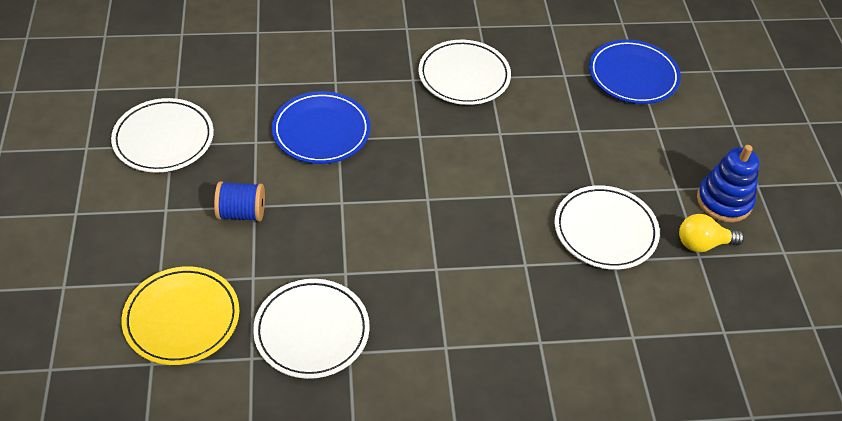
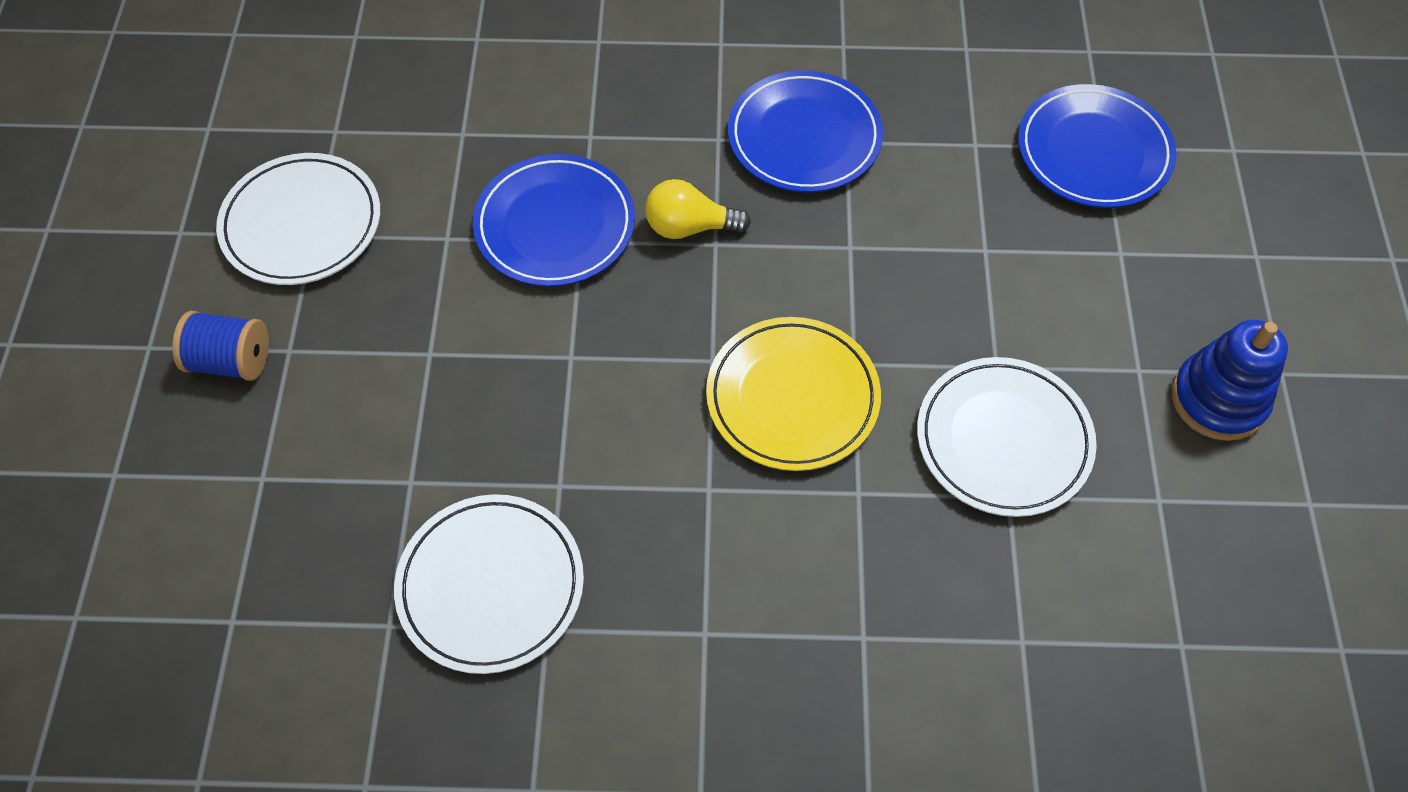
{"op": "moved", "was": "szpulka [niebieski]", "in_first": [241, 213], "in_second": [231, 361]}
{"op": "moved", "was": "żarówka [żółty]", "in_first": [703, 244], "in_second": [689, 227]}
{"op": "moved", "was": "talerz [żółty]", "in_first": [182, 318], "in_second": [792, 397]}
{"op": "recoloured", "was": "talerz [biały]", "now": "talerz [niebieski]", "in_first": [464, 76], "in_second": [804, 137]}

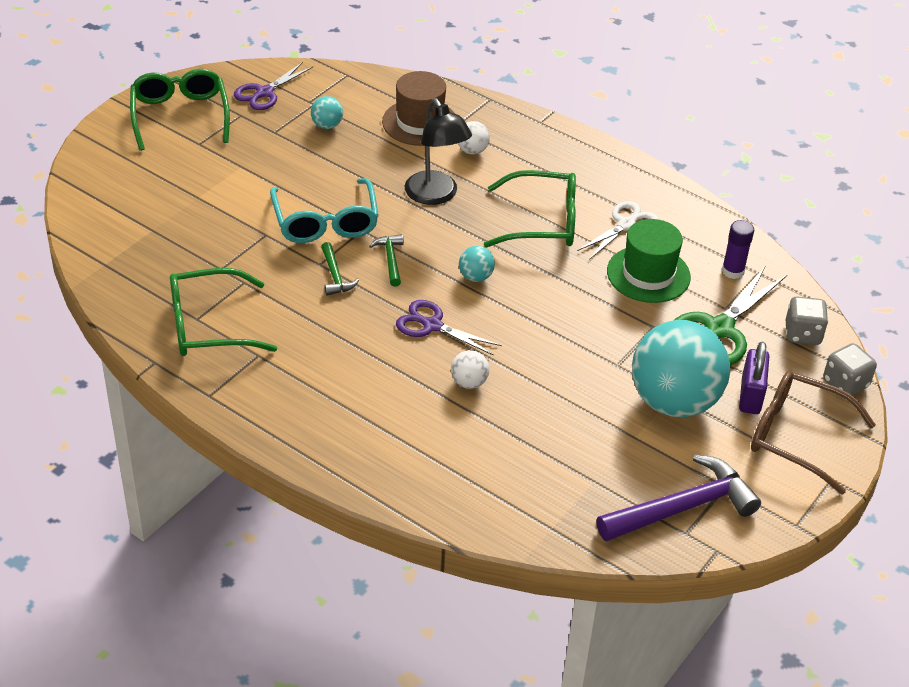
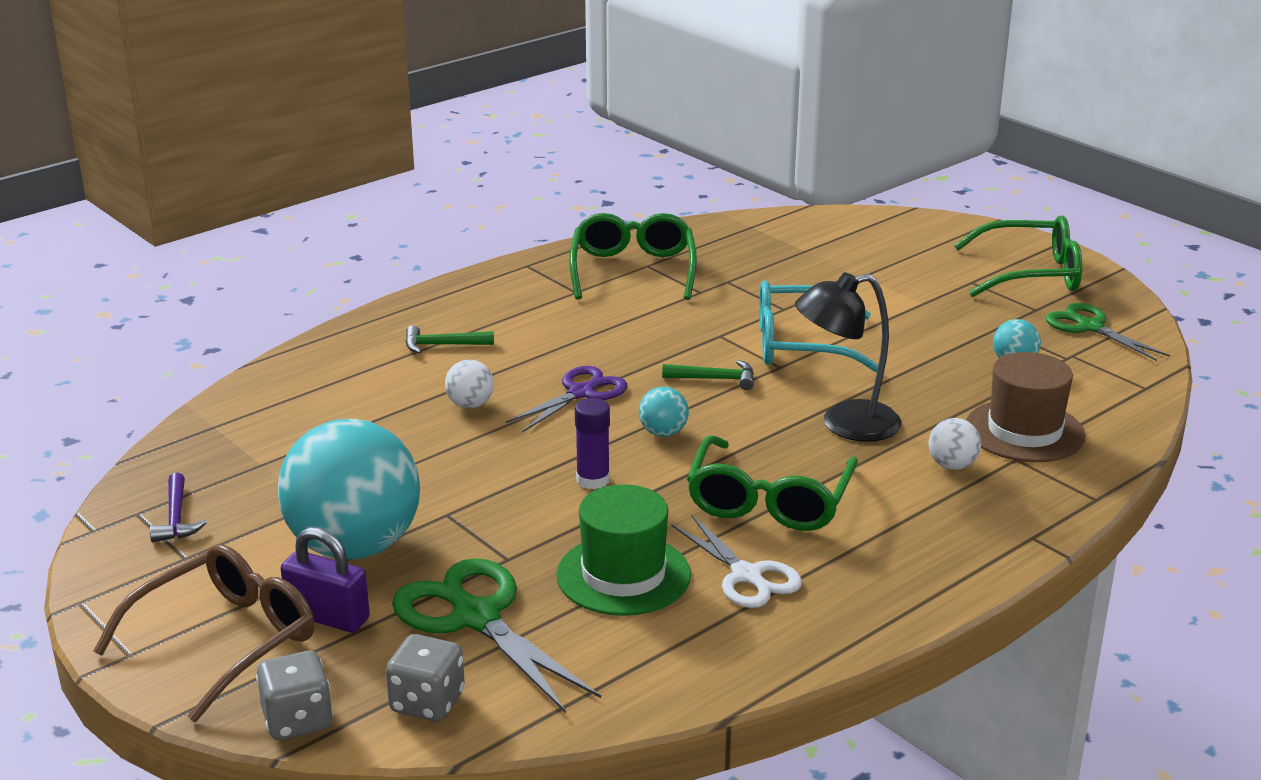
{"op": "resized", "was": "młotek [fioletowy]", "in_first": [682, 508], "in_second": [176, 518], "ratio": 0.49}
{"op": "moved", "was": "młotek [zielony]", "in_first": [335, 276], "in_second": [442, 345]}
{"op": "moved", "was": "klej w sztyfcie [fioletowy]", "in_first": [733, 271], "in_second": [593, 480]}
{"op": "recoloured", "was": "nożyczki [fioletowy]", "now": "nożyczki [zielony]", "in_first": [264, 93], "in_second": [1090, 327]}

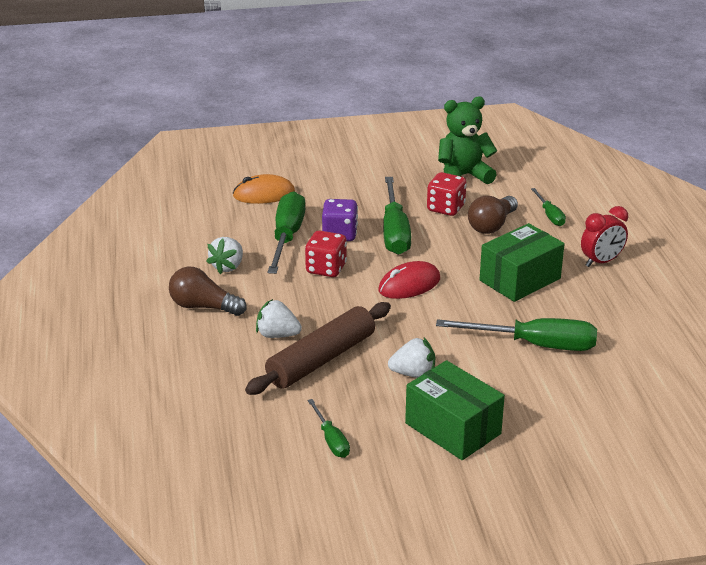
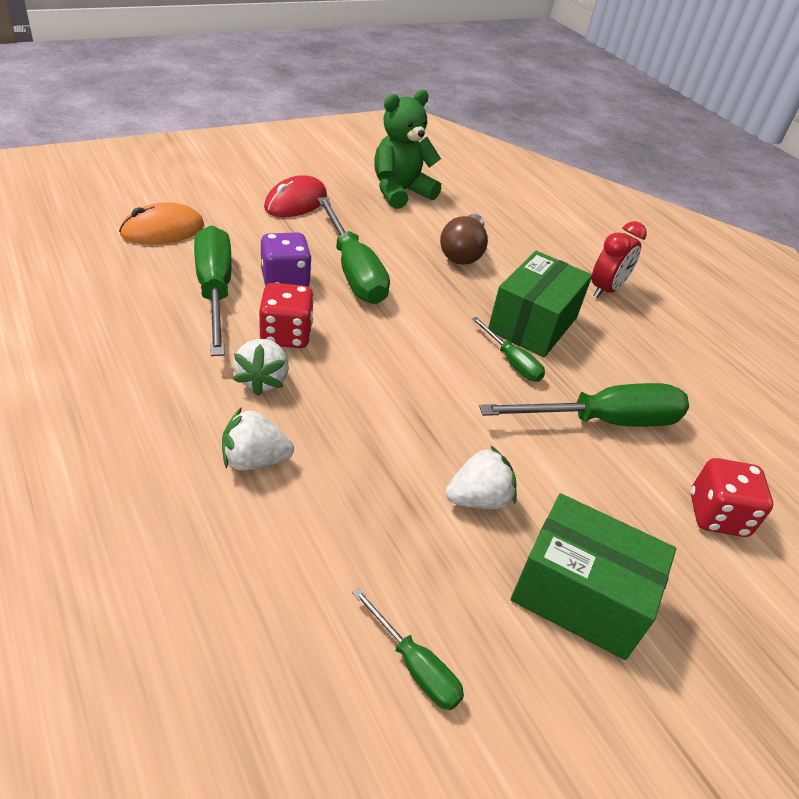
{"op": "moved", "was": "truskawka [biały]", "in_first": [228, 267], "in_second": [263, 380]}
{"op": "moved", "was": "myszka [czerwony]", "in_first": [409, 285], "in_second": [296, 202]}
{"op": "moved", "was": "śrubokręt [zielony]", "in_first": [550, 215], "in_second": [512, 362]}
{"op": "moved", "was": "kostka do gry [czerwony]", "in_first": [446, 208], "in_second": [717, 515]}
{"op": "removed", "was": "żarówka [brązowy]", "in_first": [203, 307]}
{"op": "removed", "was": "wałek do ciasta [brązowy]", "in_first": [321, 359]}

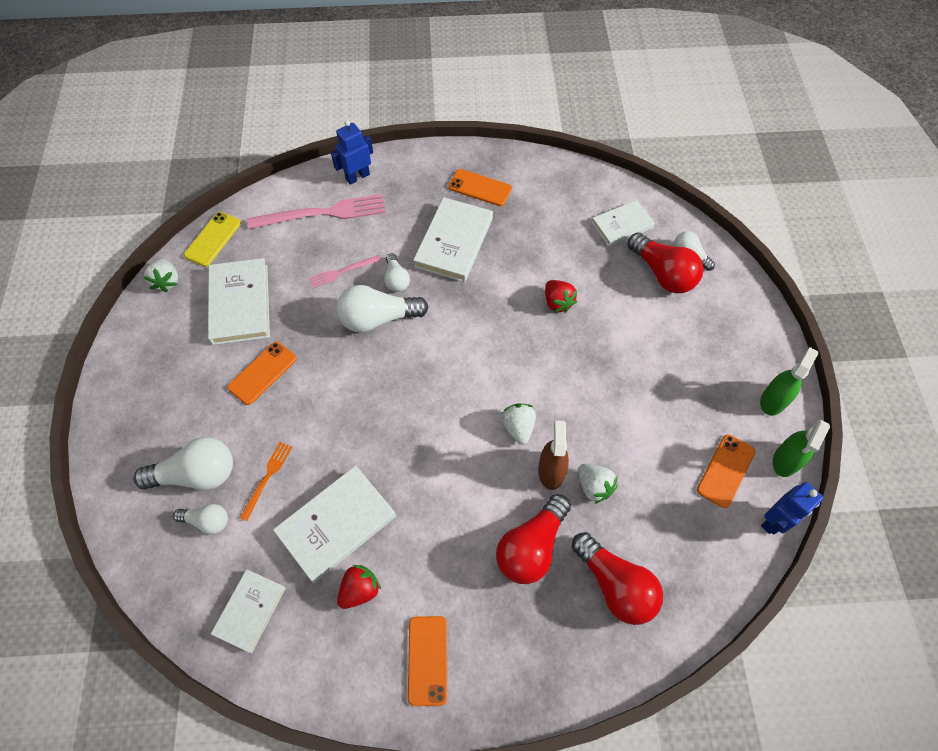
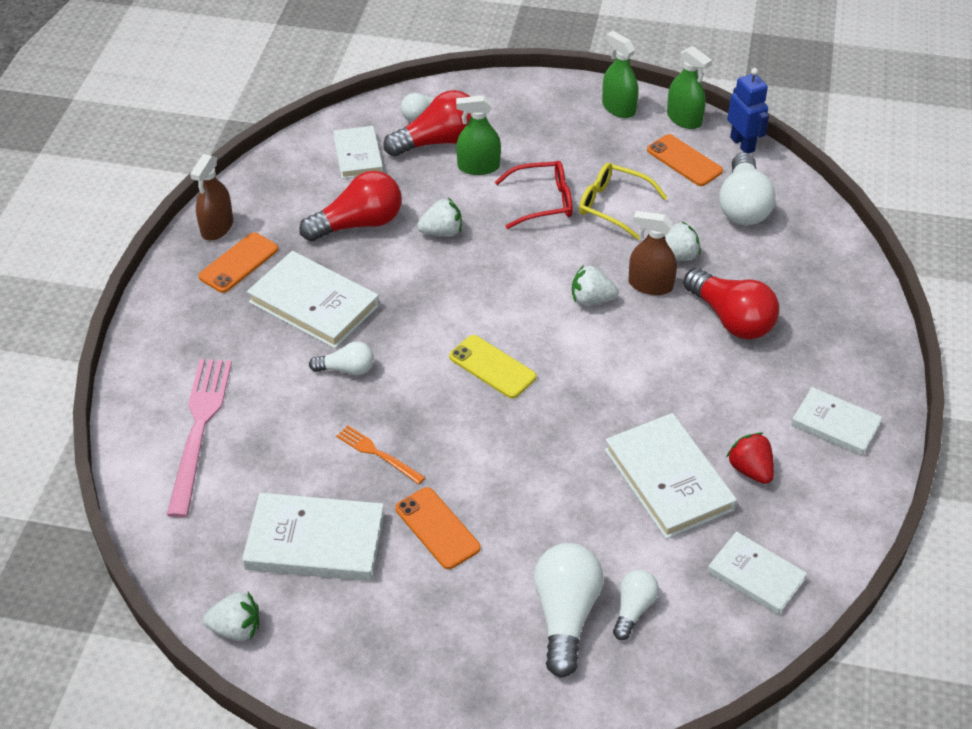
{"op": "added", "now": "spryskiwacz [brązowy]", "in_second": [217, 227]}
{"op": "moved", "was": "żarówka [czerwony]", "in_first": [615, 585], "in_second": [358, 224]}
{"op": "moved", "was": "widelec [pomarańczowy]", "in_first": [267, 477], "in_second": [377, 454]}
{"op": "recoloured", "was": "truskawka [czerwony]", "now": "truskawka [biały]", "in_first": [557, 302], "in_second": [442, 232]}
{"op": "moved", "was": "telefon [żółty]", "in_first": [213, 239], "in_second": [492, 367]}
{"op": "added", "now": "spryskiwacz [zielony]", "in_second": [478, 167]}
{"op": "added", "now": "okulary [czerwony]", "in_second": [542, 202]}
{"op": "added", "now": "okulary [żółty]", "in_second": [613, 206]}
{"op": "moved", "was": "żarówka [biały]", "in_first": [378, 318], "in_second": [743, 206]}
{"op": "replaced", "was": "telefon [pomarańczowy]", "now": "książka [biały]", "in_first": [427, 660], "in_second": [835, 424]}
{"op": "removed", "was": "widelec [różowy]", "in_first": [342, 271]}
{"op": "removed", "was": "robot [niebieski]", "in_first": [357, 177]}

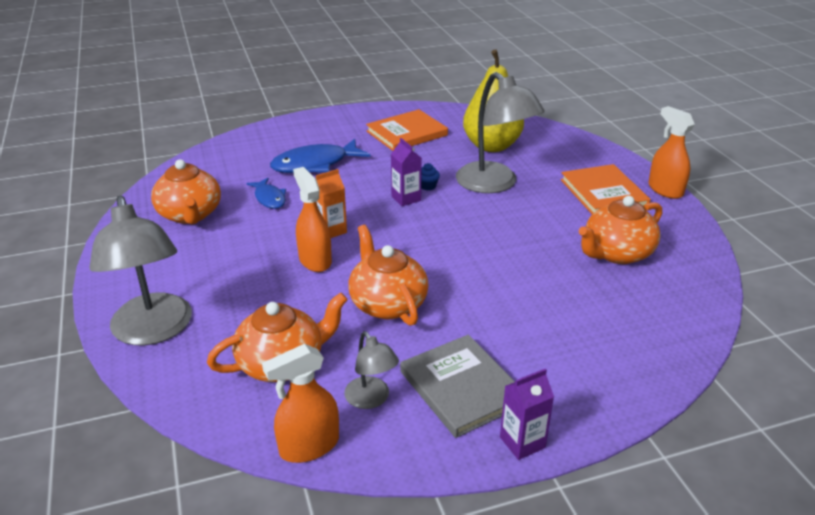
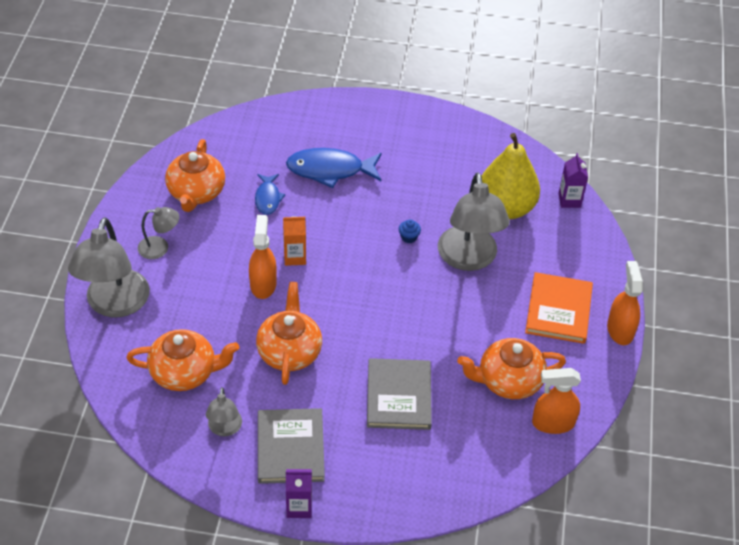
{"op": "added", "now": "lampka [szary]", "in_second": [160, 248]}
{"op": "added", "now": "książka [szary]", "in_second": [399, 396]}
{"op": "moved", "was": "spryskiwacz [pomarańczowy]", "in_first": [309, 446], "in_second": [553, 423]}
{"op": "moved", "was": "karton mleka [fioletowy]", "in_first": [406, 198], "in_second": [569, 200]}
{"op": "removed", "was": "książka [pomarańczowy]", "in_first": [407, 133]}

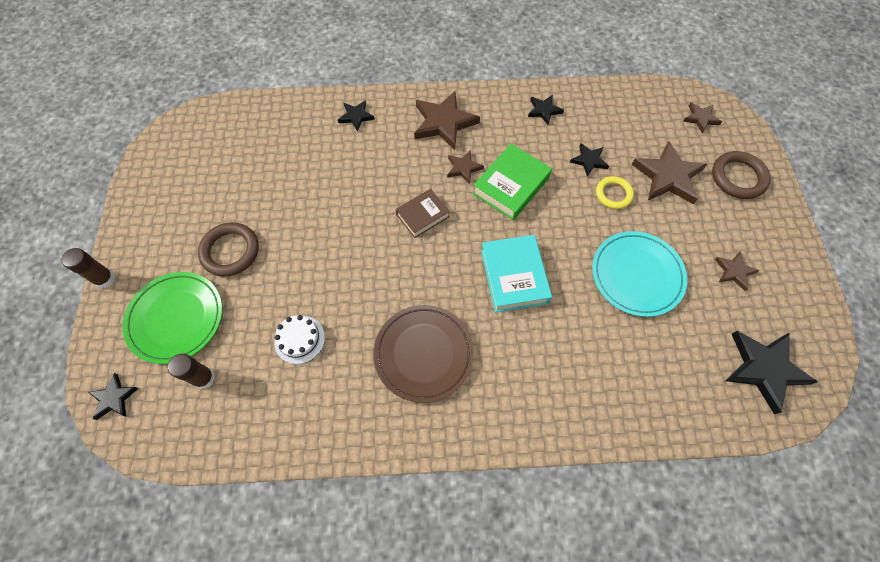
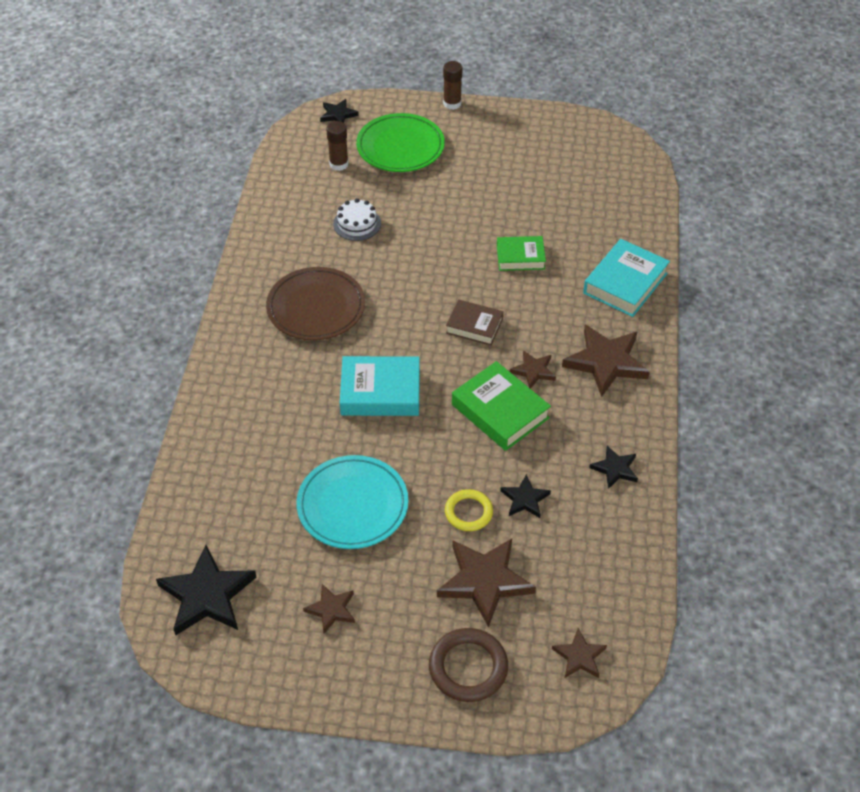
{"op": "turned", "was": "książka [brązowy]", "in_first": [422, 215], "in_second": [474, 326], "clockwise": -45}
{"op": "added", "now": "książka [zielony]", "in_second": [520, 257]}
{"op": "replaced", "was": "gwiazda [czarny]", "now": "książka [turkusowy]", "in_first": [356, 116], "in_second": [625, 283]}
{"op": "removed", "was": "pierścień [brązowy]", "in_first": [230, 251]}

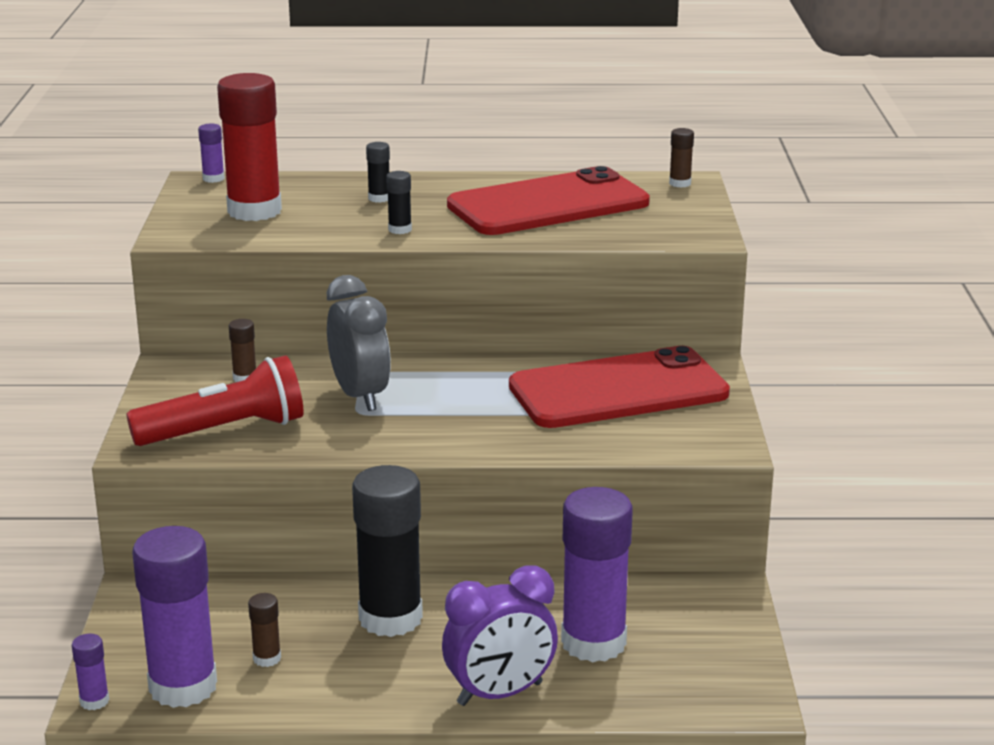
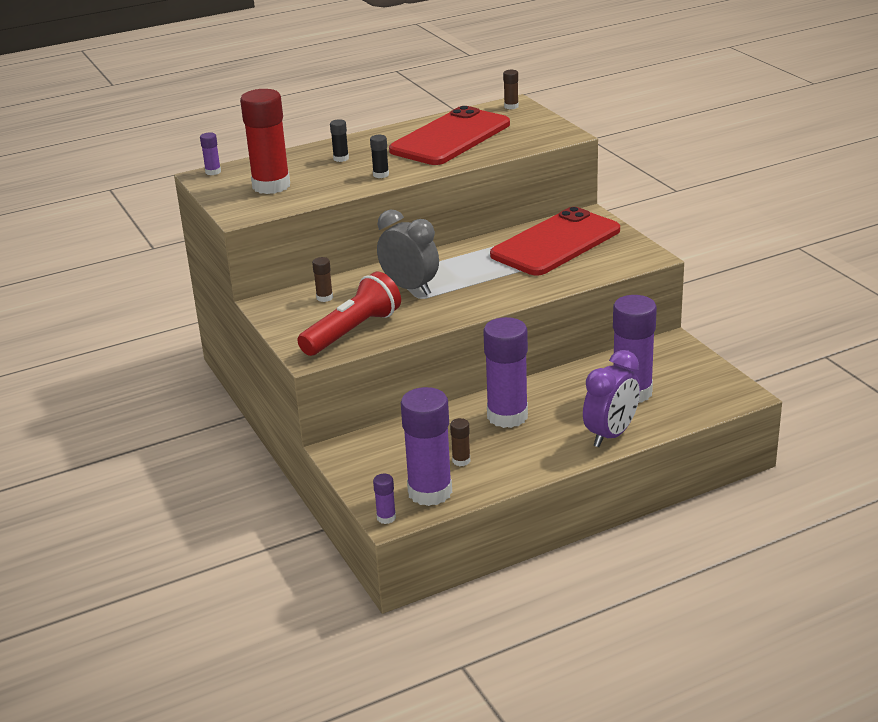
{"op": "recoloured", "was": "klej w sztyfcie [czarny]", "now": "klej w sztyfcie [fioletowy]", "in_first": [390, 618], "in_second": [507, 416]}

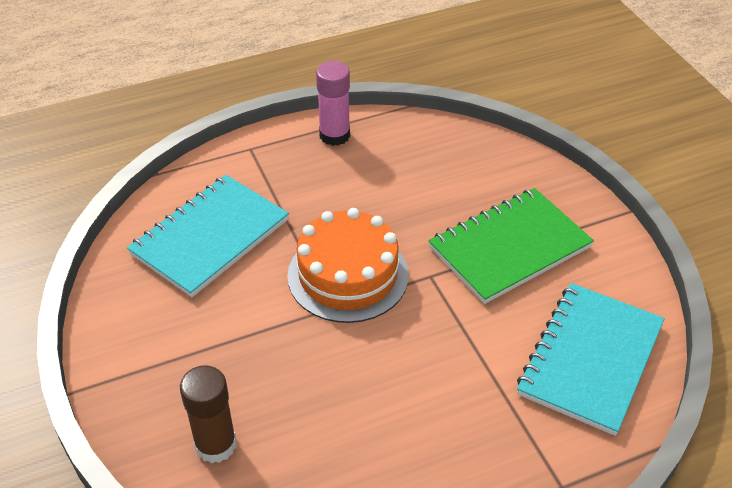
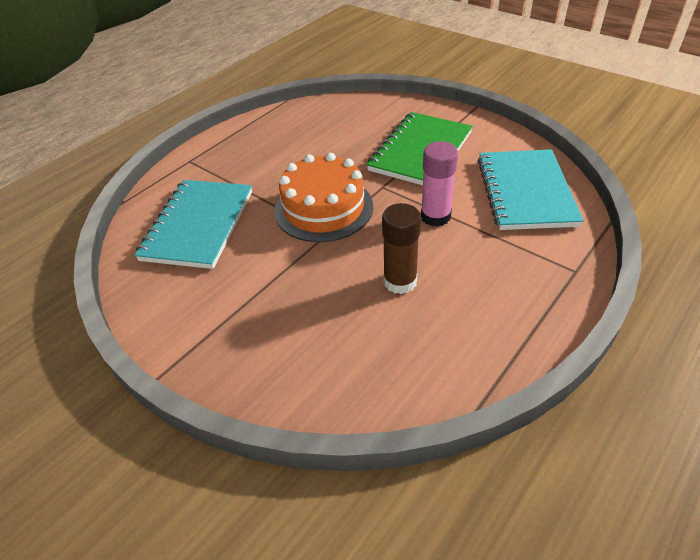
{"op": "moved", "was": "klej w sztyfcie [brązowy]", "in_first": [216, 445], "in_second": [400, 281]}
{"op": "moved", "was": "klej w sztyfcie [różowy]", "in_first": [334, 135], "in_second": [435, 216]}

